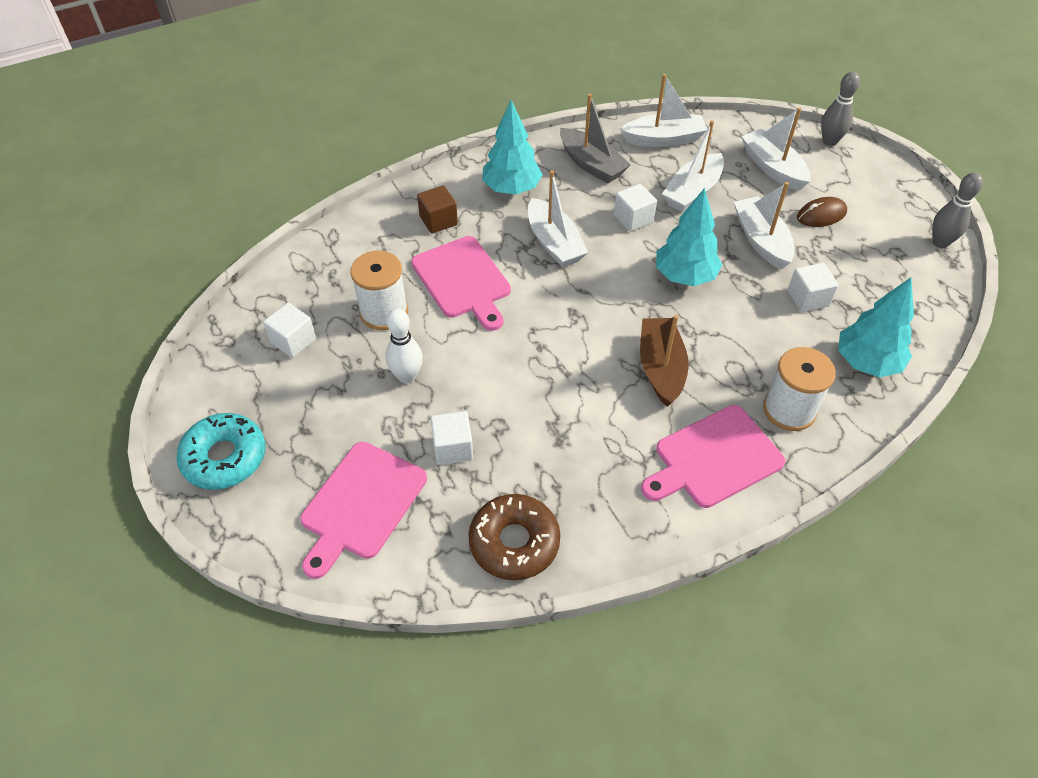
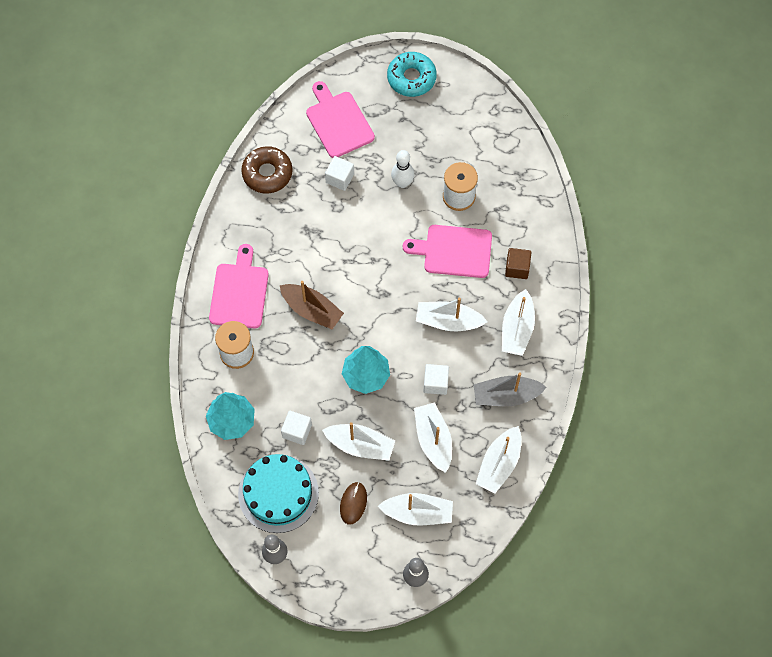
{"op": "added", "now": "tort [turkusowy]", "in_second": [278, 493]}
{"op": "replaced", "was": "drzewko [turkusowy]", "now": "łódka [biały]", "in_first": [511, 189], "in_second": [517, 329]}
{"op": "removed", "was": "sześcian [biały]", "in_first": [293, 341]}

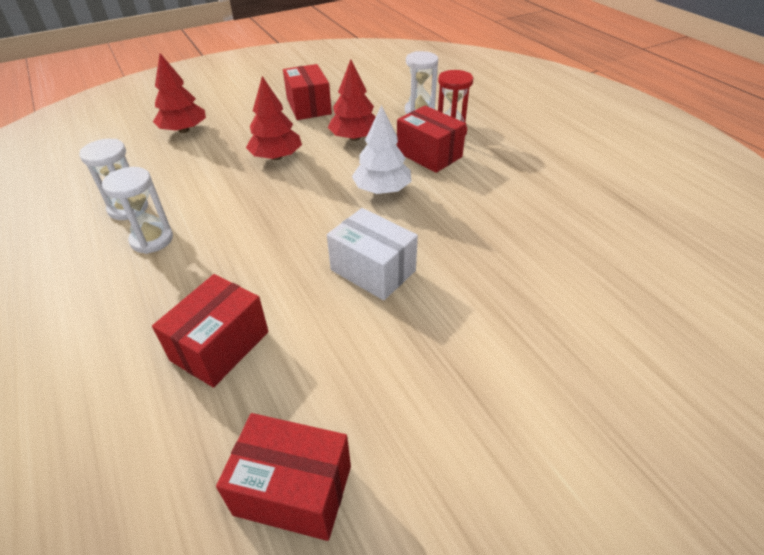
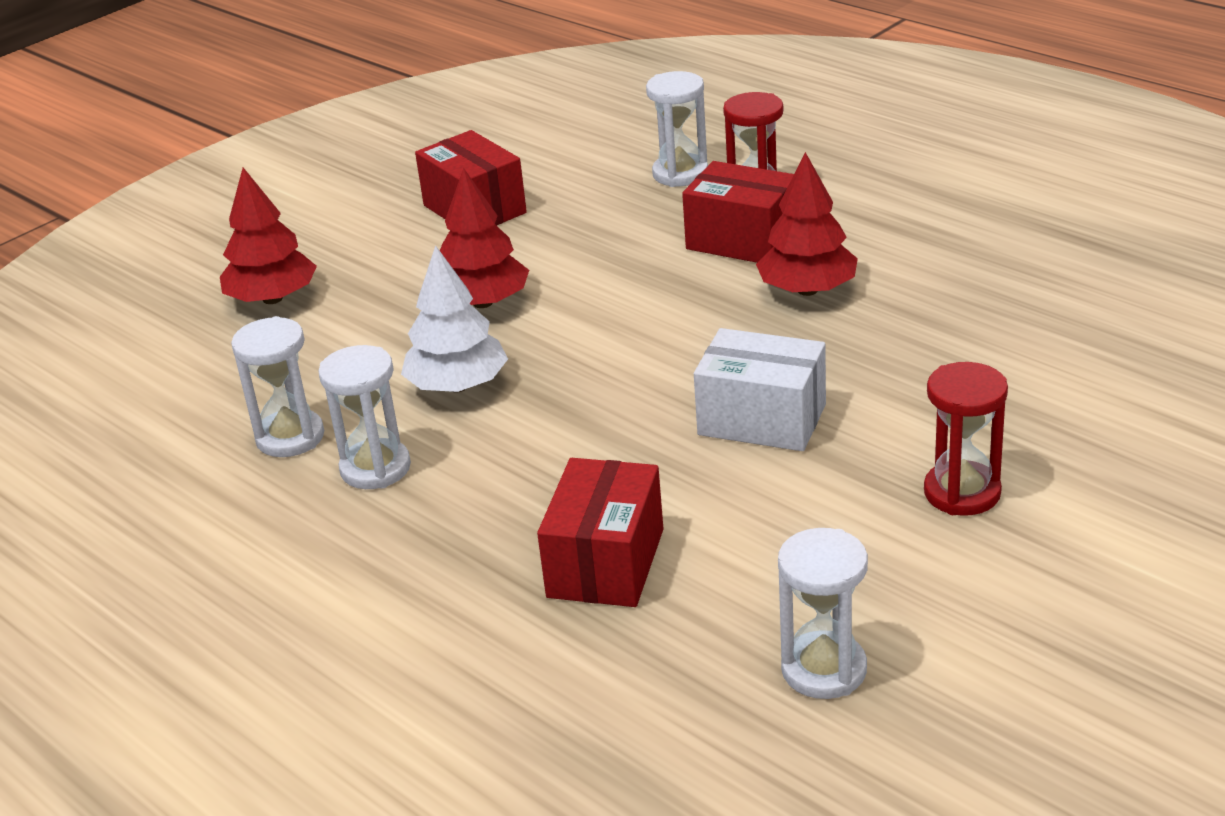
{"op": "moved", "was": "drzewko [biały]", "in_first": [382, 189], "in_second": [457, 386]}
{"op": "moved", "was": "drzewko [czerwony]", "in_first": [354, 138], "in_second": [807, 290]}
{"op": "replaced", "was": "pudełko [czerwony]", "now": "klepsydra [biały]", "in_first": [293, 490], "in_second": [824, 670]}
{"op": "added", "now": "klepsydra [czerwony]", "in_second": [962, 493]}

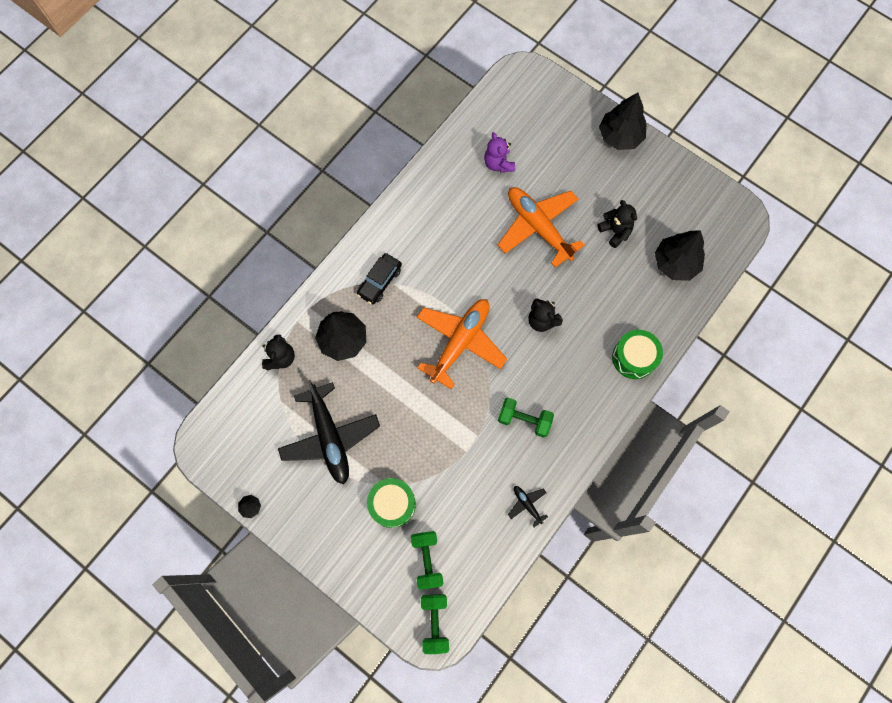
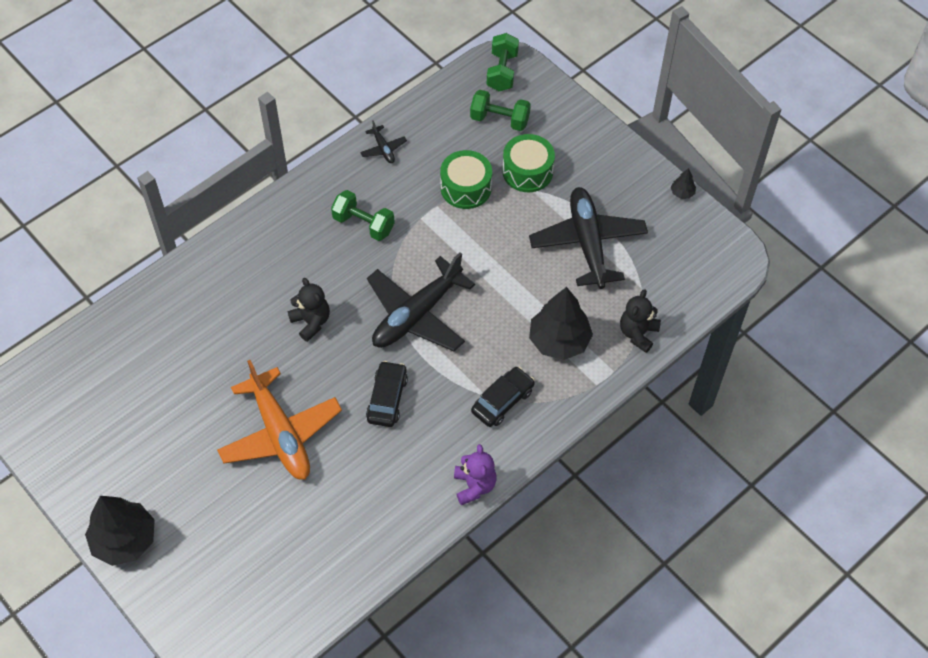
{"op": "added", "now": "samochód [czarny]", "in_second": [387, 398]}
{"op": "recoloured", "was": "samolot [pomarańczowy]", "now": "samolot [czarny]", "in_first": [460, 342], "in_second": [417, 314]}
{"op": "moved", "was": "bęben [zielony]", "in_first": [634, 357], "in_second": [466, 188]}
{"op": "moved", "was": "miś [fioletowy]", "in_first": [498, 163], "in_second": [474, 486]}
{"op": "turned", "was": "hantel [zielony]", "in_first": [427, 560], "in_second": [499, 120], "clockwise": -75}
{"op": "removed", "was": "miś [czarny]", "in_first": [615, 231]}
{"op": "removed", "was": "drzewko [czarny]", "in_first": [675, 263]}

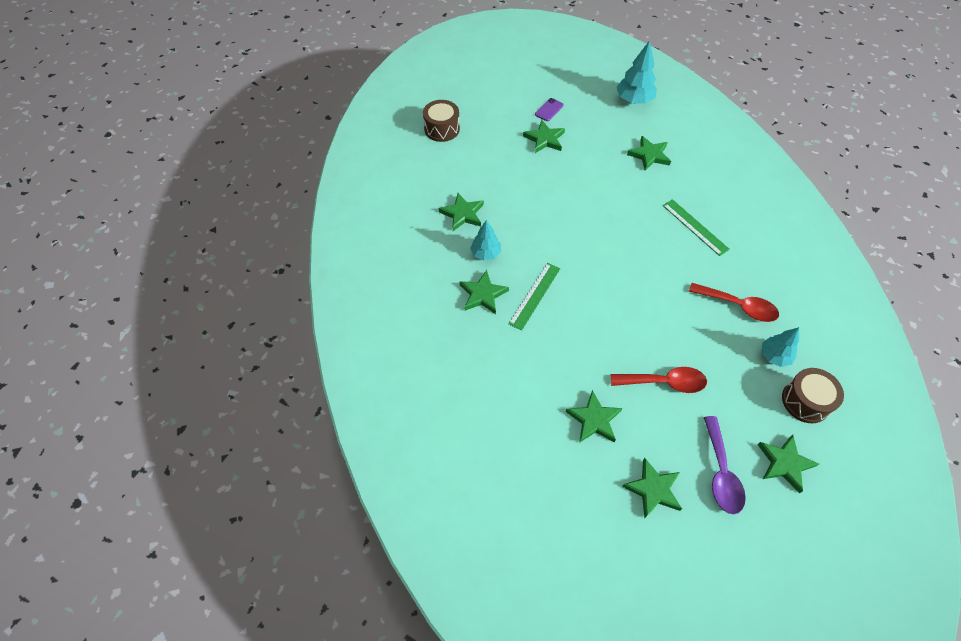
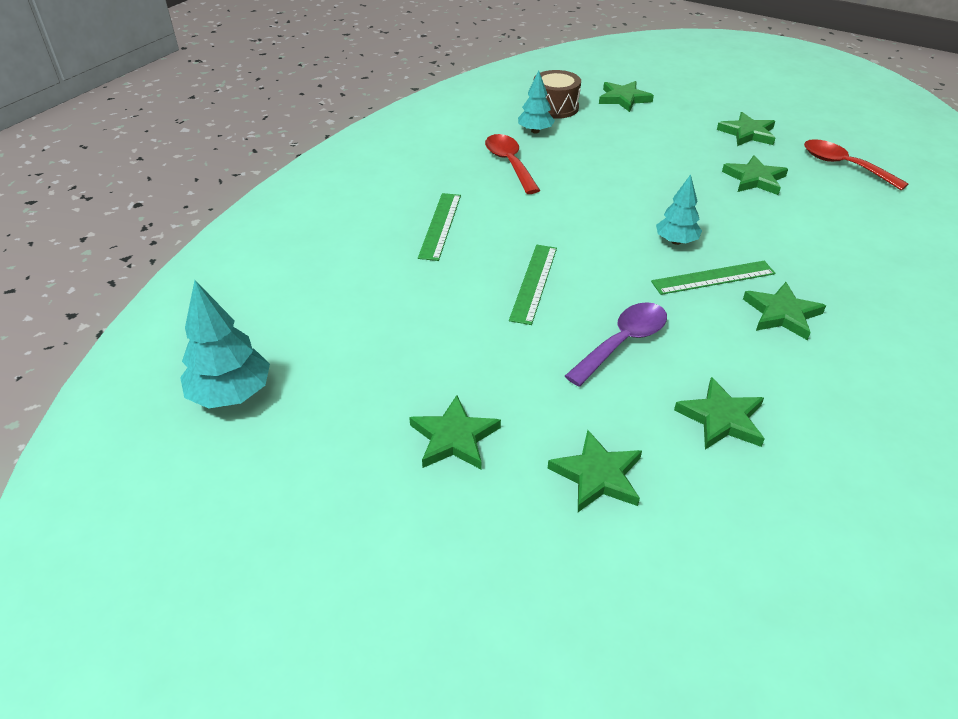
{"op": "added", "now": "linijka [zielony]", "in_second": [534, 283]}
{"op": "moved", "was": "gwiazda [zielony]", "in_first": [649, 155], "in_second": [597, 475]}
{"op": "moved", "was": "łyżka [fioletowy]", "in_first": [721, 473], "in_second": [623, 342]}
{"op": "moved", "was": "drzewko [turkusowy]", "in_first": [486, 253], "in_second": [676, 241]}
{"op": "moved", "was": "łyżka [czerwony]", "in_first": [664, 382], "in_second": [843, 166]}
{"op": "removed", "was": "bęben [brązowy]", "in_first": [442, 129]}
{"op": "removed", "was": "telefon [fioletowy]", "in_first": [549, 110]}

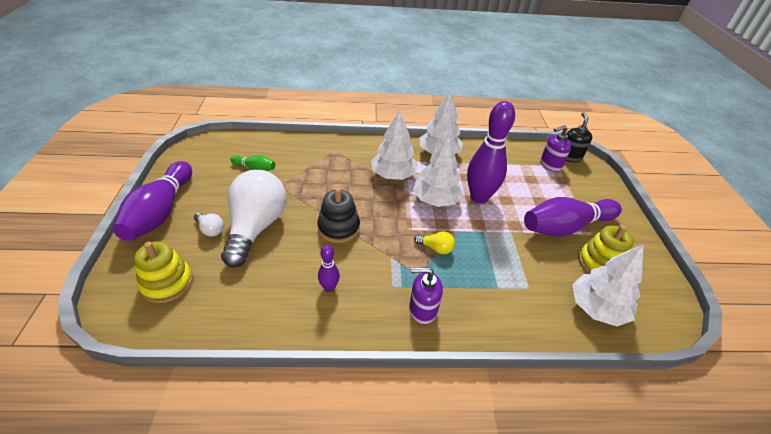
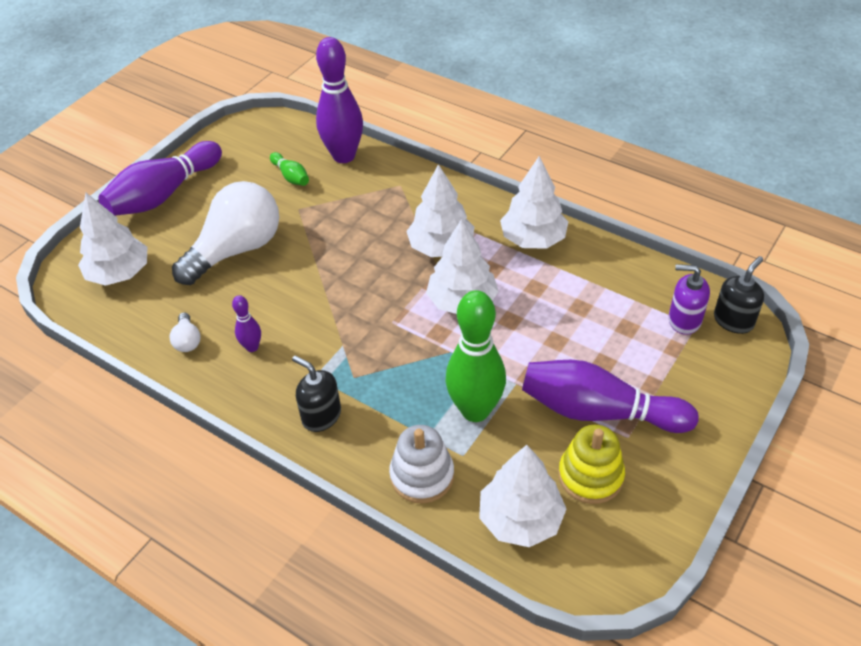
{"op": "replaced", "was": "zabawka nakładanka [żółty]", "now": "drzewko [biały]", "in_first": [167, 283], "in_second": [119, 273]}
{"op": "moved", "was": "żarówka [biały]", "in_first": [210, 230], "in_second": [187, 340]}
{"op": "recoloured", "was": "dozownik mydła [fioletowy]", "now": "dozownik mydła [czarny]", "in_first": [422, 310], "in_second": [321, 416]}
{"op": "moved", "was": "kręgiel [fioletowy]", "in_first": [479, 197], "in_second": [344, 156]}
{"op": "added", "now": "zabawka nakładanka [biały]", "in_second": [422, 475]}
{"op": "added", "now": "kręgiel [zielony]", "in_second": [475, 410]}
{"op": "removed", "was": "zabawka nakładanka [czarny]", "in_first": [338, 227]}
{"op": "removed", "was": "żarówka [żółty]", "in_first": [435, 248]}

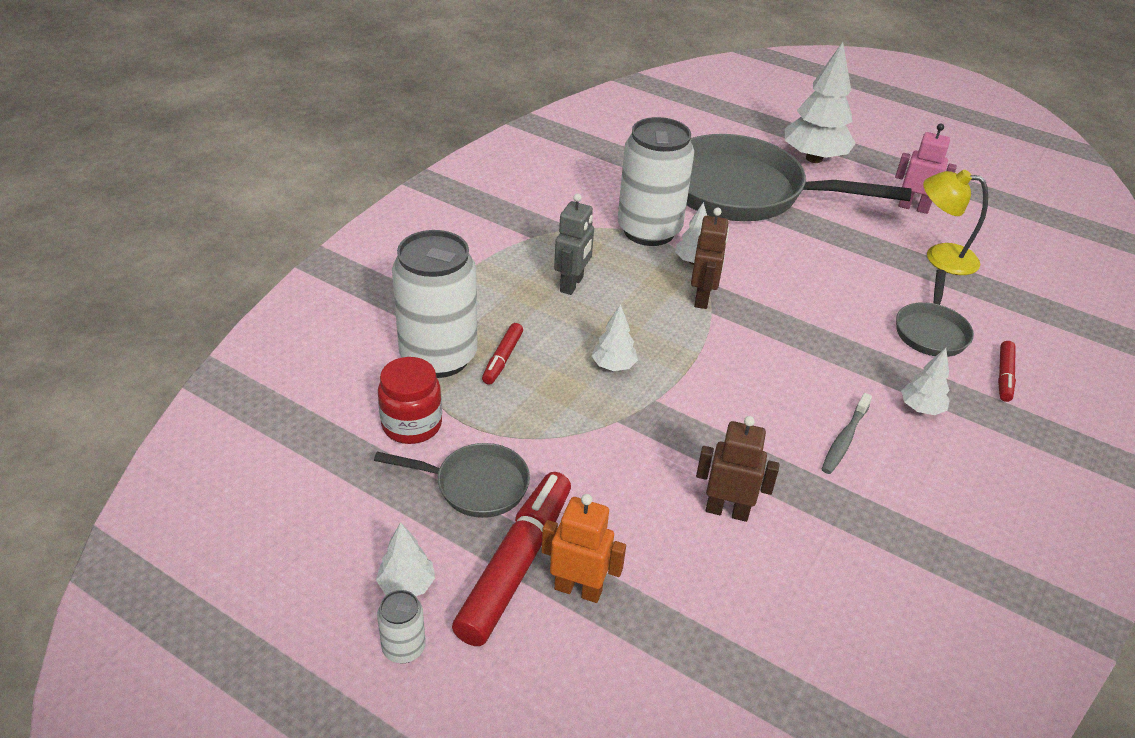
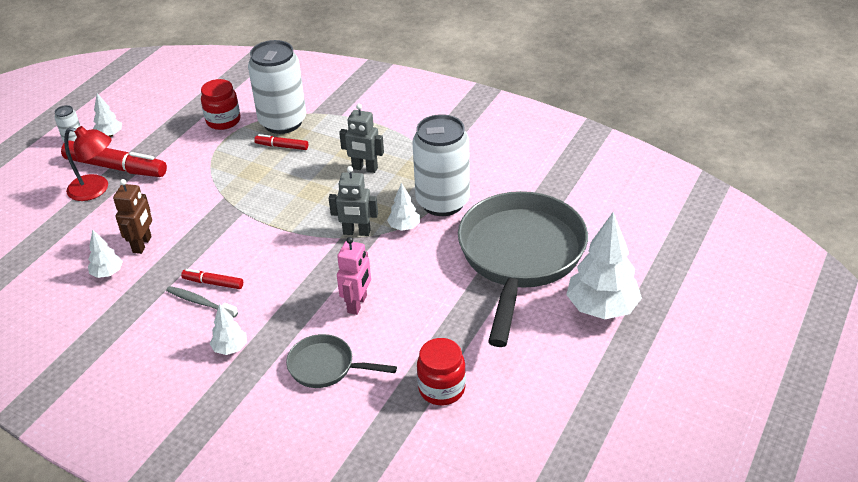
{"op": "replaced", "was": "robot [pomarańczowy]", "now": "lampka [czerwony]", "in_first": [578, 589], "in_second": [96, 190]}
{"op": "moved", "was": "drzewko [biały]", "in_first": [613, 366], "in_second": [107, 273]}
{"op": "moved", "was": "flamaster [czerwony]", "in_first": [1004, 376], "in_second": [213, 283]}
{"op": "recoloured", "was": "robot [brązowy]", "now": "robot [szary]", "in_first": [702, 298], "in_second": [356, 232]}
{"op": "moved", "was": "robot [różowy]", "in_first": [913, 207], "in_second": [357, 304]}
{"op": "replaced", "was": "lampka [żółty]", "now": "słoik [czerwony]", "in_first": [940, 257], "in_second": [441, 389]}
{"op": "removed", "was": "patelnia [szary]", "in_first": [475, 485]}

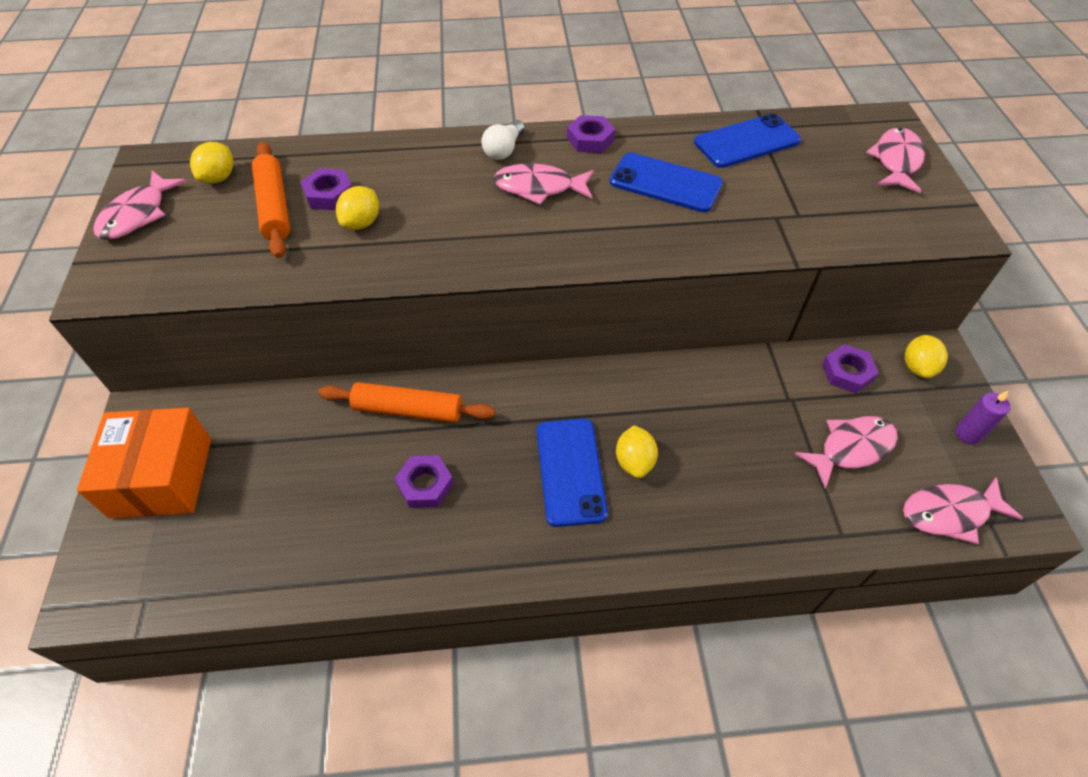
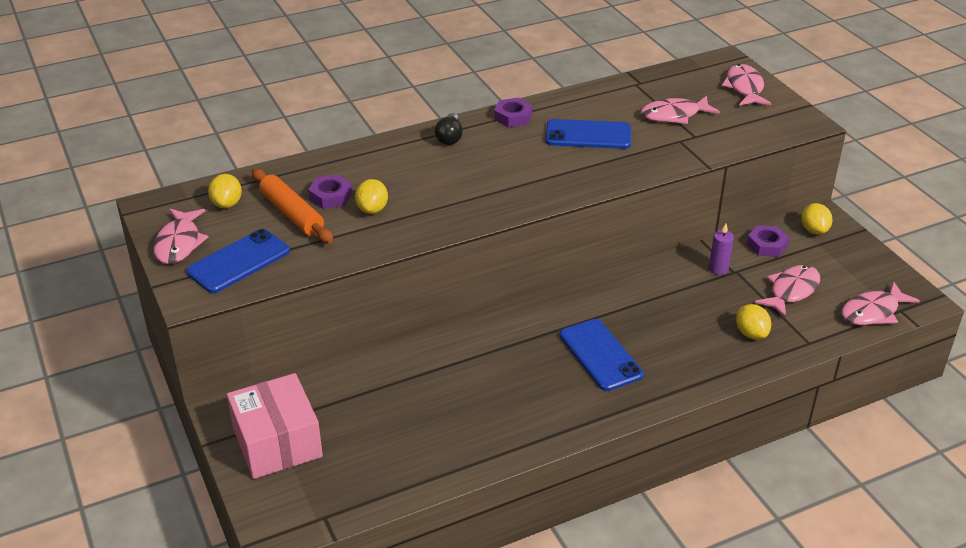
{"op": "moved", "was": "telefon [niebieski]", "in_first": [746, 141], "in_second": [238, 261]}
{"op": "recoloured", "was": "pudełko [pomarańczowy]", "now": "pudełko [różowy]", "in_first": [162, 477], "in_second": [277, 442]}
{"op": "recoloured", "was": "żarówka [biały]", "now": "żarówka [czarny]", "in_first": [504, 150], "in_second": [450, 137]}
{"op": "moved", "was": "ryba [różowy]", "in_first": [539, 188], "in_second": [674, 115]}
{"op": "moved", "was": "świeca [fioletowy]", "in_first": [968, 434], "in_second": [718, 269]}
{"op": "moved", "was": "cytryna [żółty]", "in_first": [634, 461], "in_second": [751, 333]}
{"op": "removed", "was": "wałek do ciasta [pomarańczowy]", "in_first": [408, 410]}
{"op": "removed", "was": "nakrętka [fioletowy]", "in_first": [425, 485]}

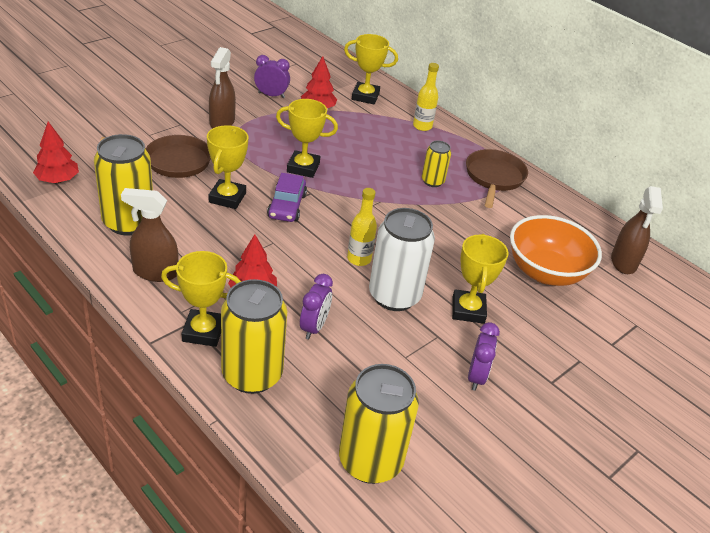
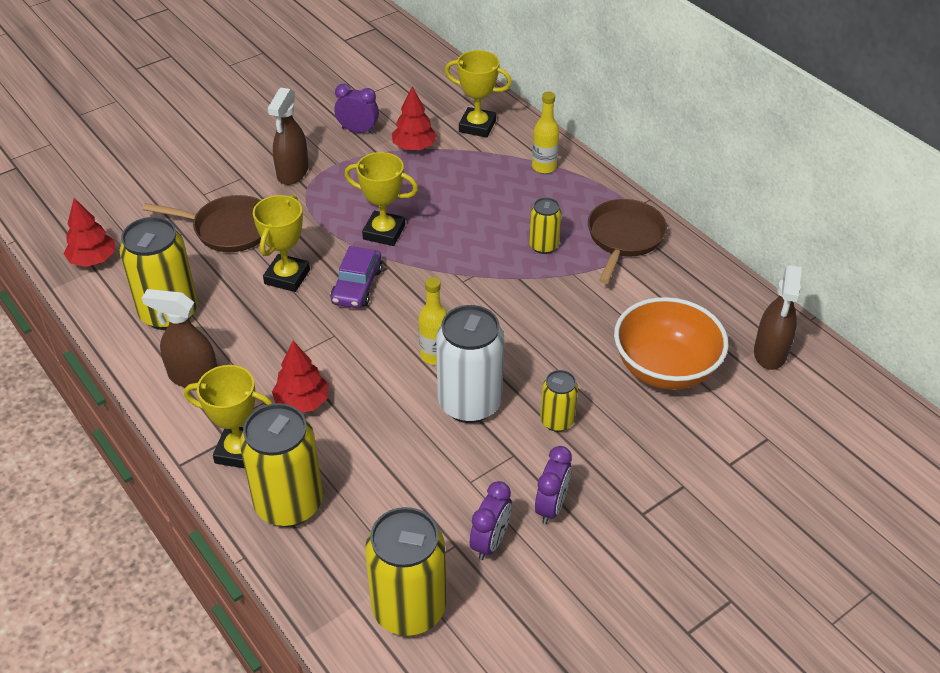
{"op": "moved", "was": "budzik [fioletowy]", "in_first": [314, 327], "in_second": [490, 542]}
{"op": "replaced", "was": "puchar [żółty]", "now": "puszka [żółty]", "in_first": [468, 310], "in_second": [557, 421]}

